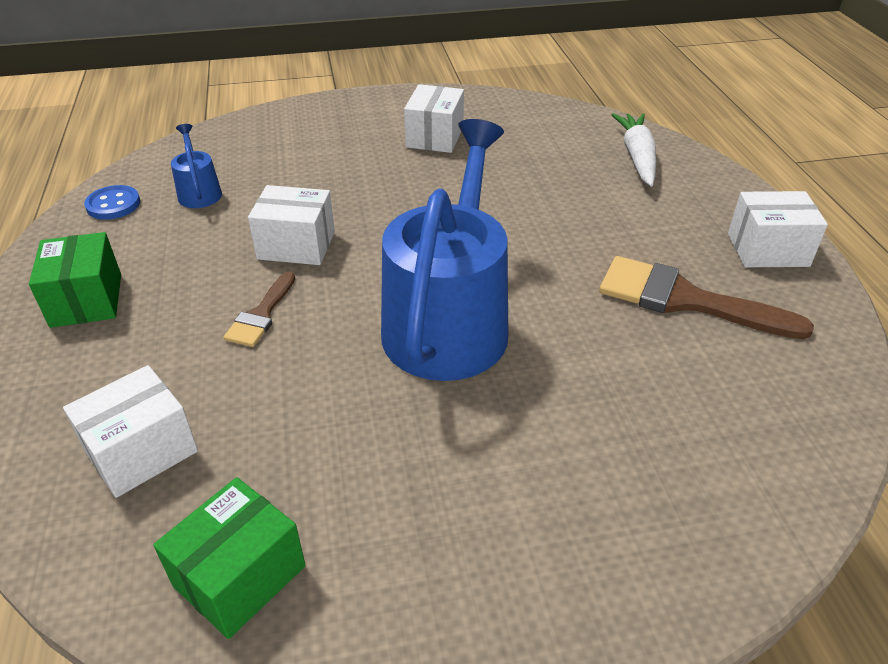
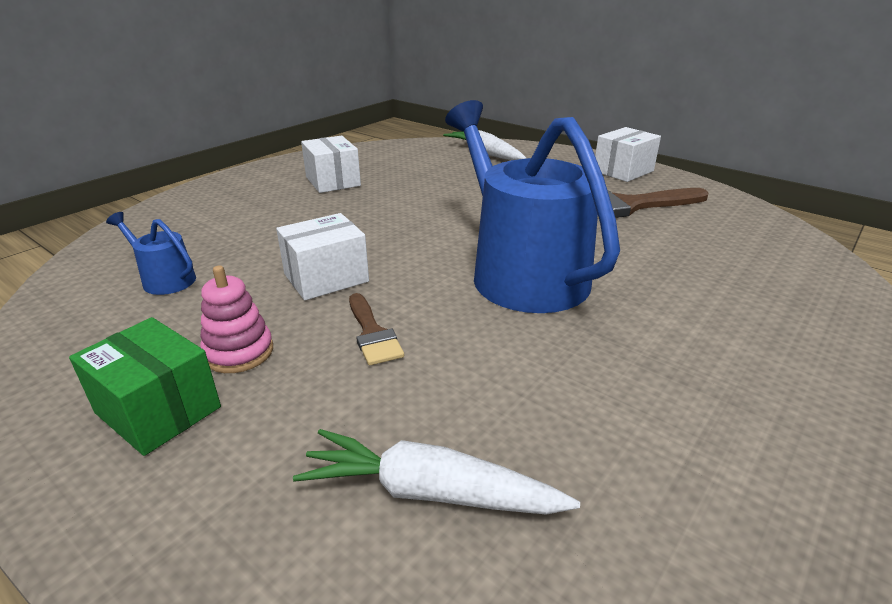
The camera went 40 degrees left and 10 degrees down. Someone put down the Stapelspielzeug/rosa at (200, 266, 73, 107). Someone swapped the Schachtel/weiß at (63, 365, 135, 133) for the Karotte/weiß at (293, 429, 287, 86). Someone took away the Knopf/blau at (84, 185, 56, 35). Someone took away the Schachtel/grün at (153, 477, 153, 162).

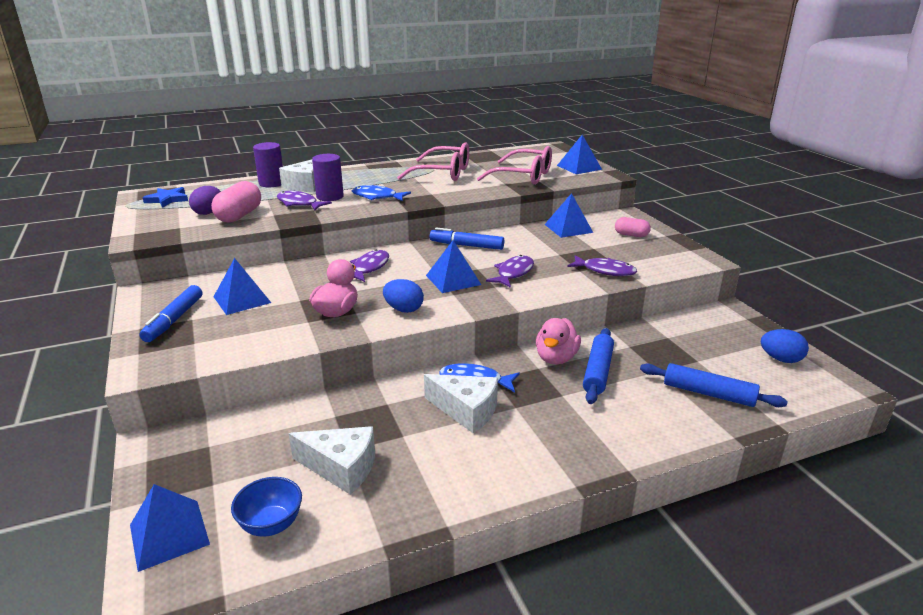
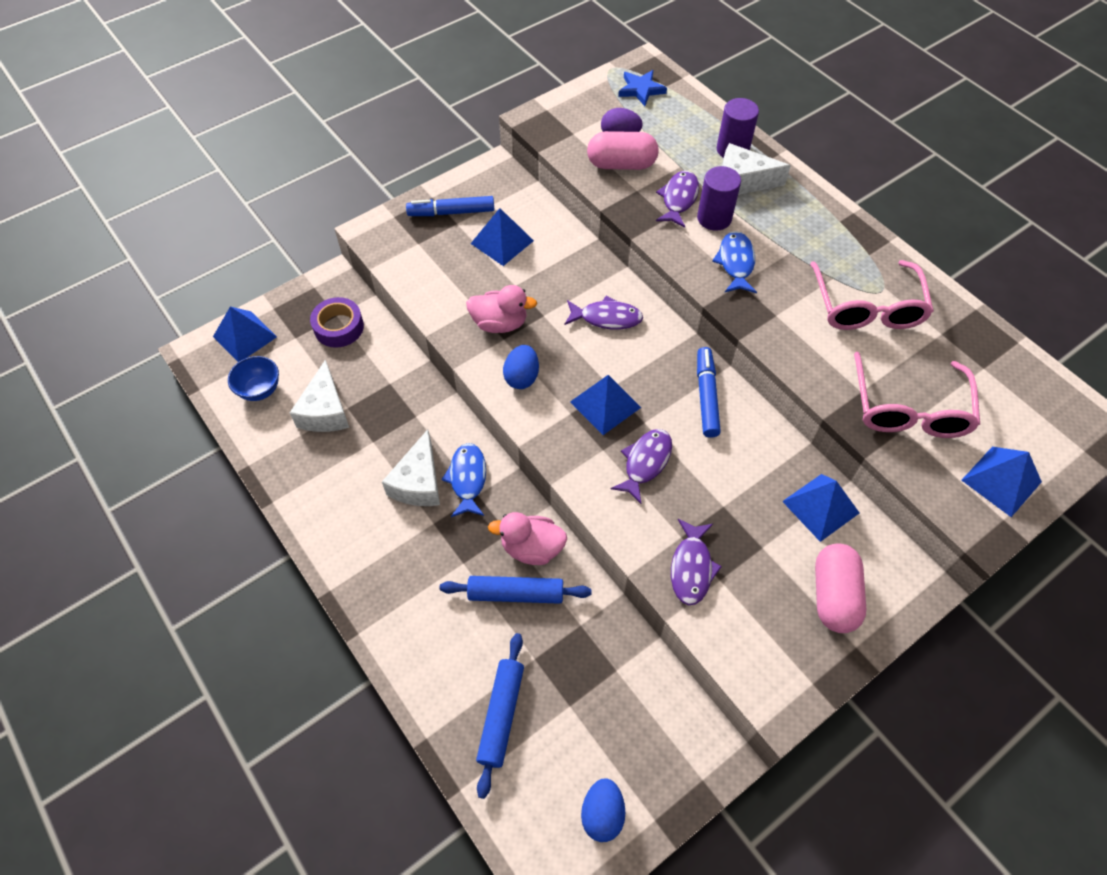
The camera went 75 degrees right and 30 degrees up. Someone put down the Klebeband/lila at (310, 297, 54, 51). Someone rotated the Fisch/lila at (486, 255, 48, 33) by 75 degrees counterclockwise. Someone scaled the Kapsel/rosa at (615, 217, 36, 20) by 1.64.

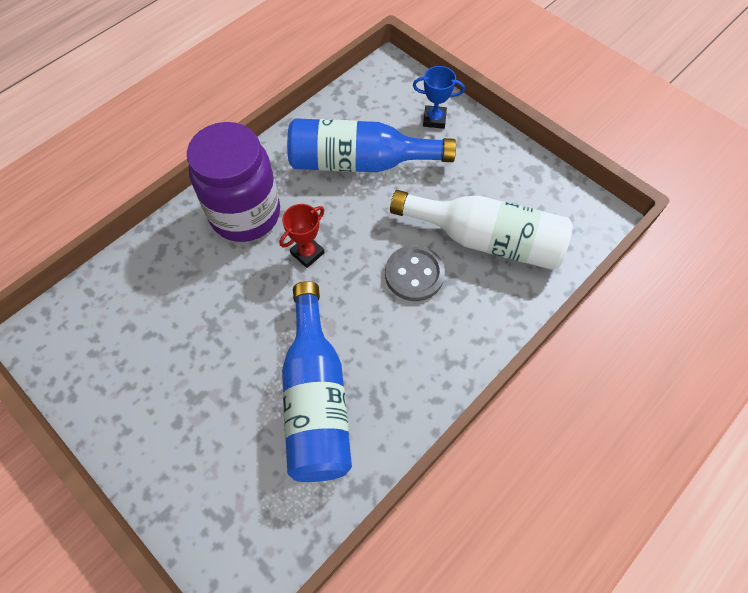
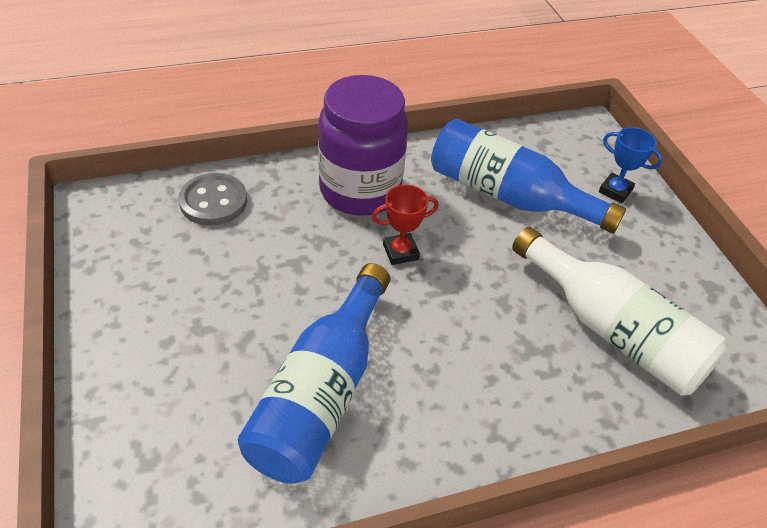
The camera went 25 degrees right and 15 degrees down. Someone carried the Knopf/grau from (385, 245, 60, 56) to (178, 173, 69, 53).

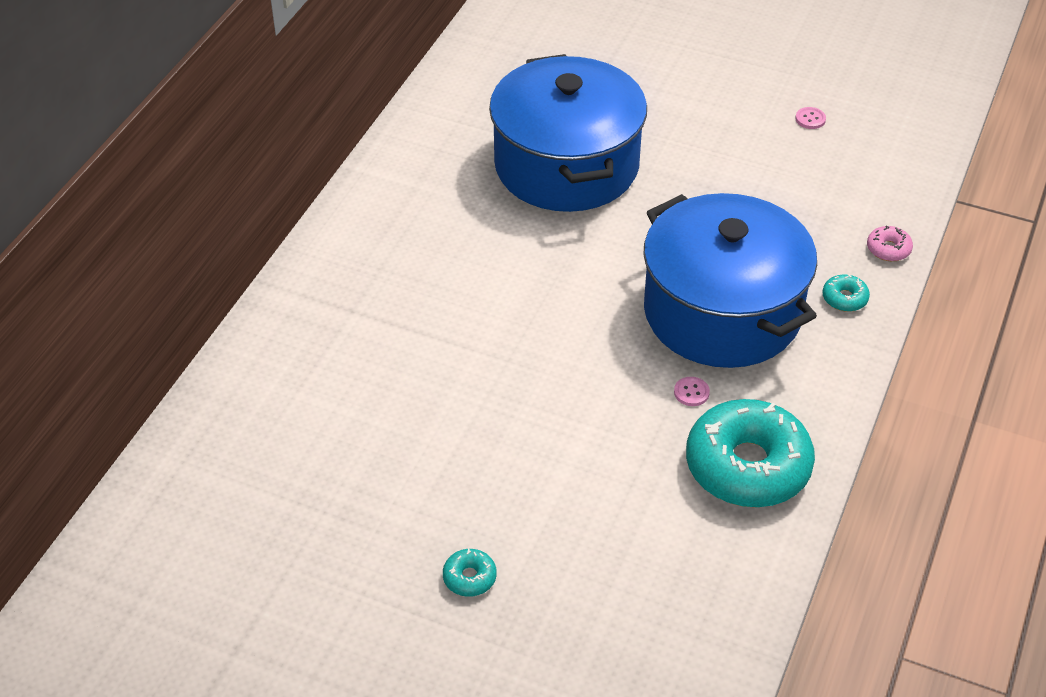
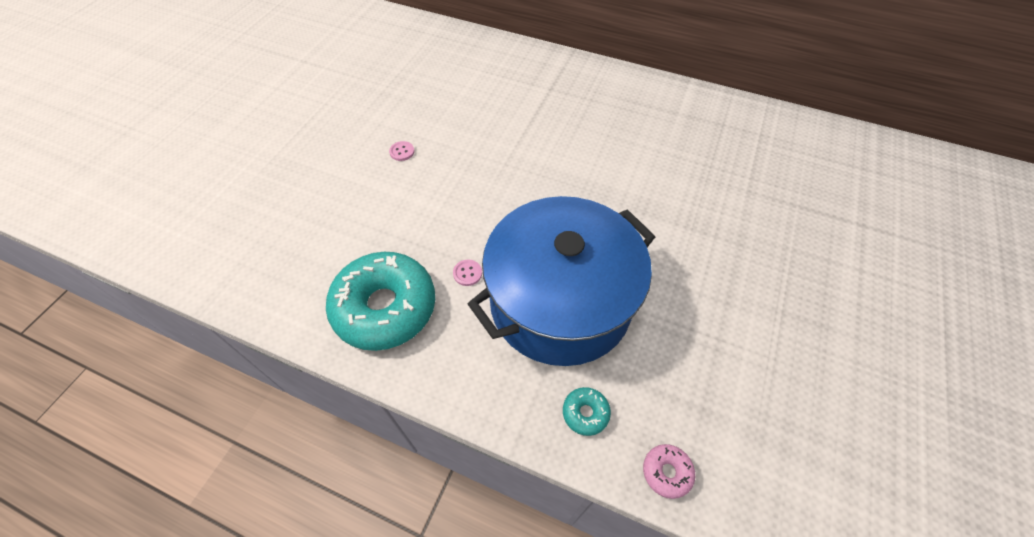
The camera went 90 degrees right and 10 degrees up. Someone carried the Knopf/rosa from (795, 107, 31, 22) to (389, 141, 26, 20). Someone took away the Donut/türkis at (443, 549, 54, 48). Someone took away the Kochtopf/blau at (489, 54, 158, 158).

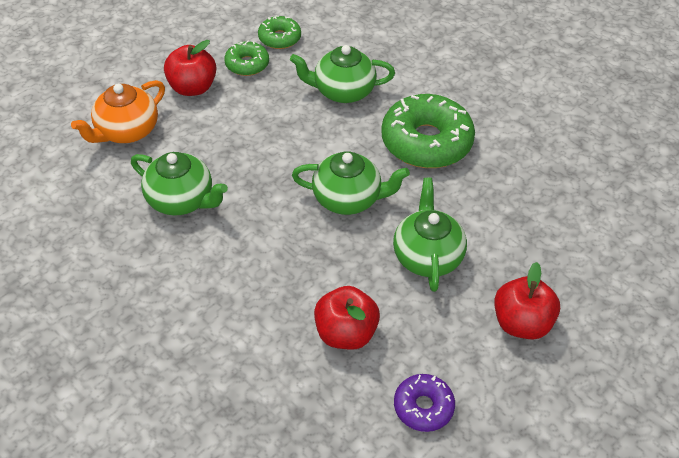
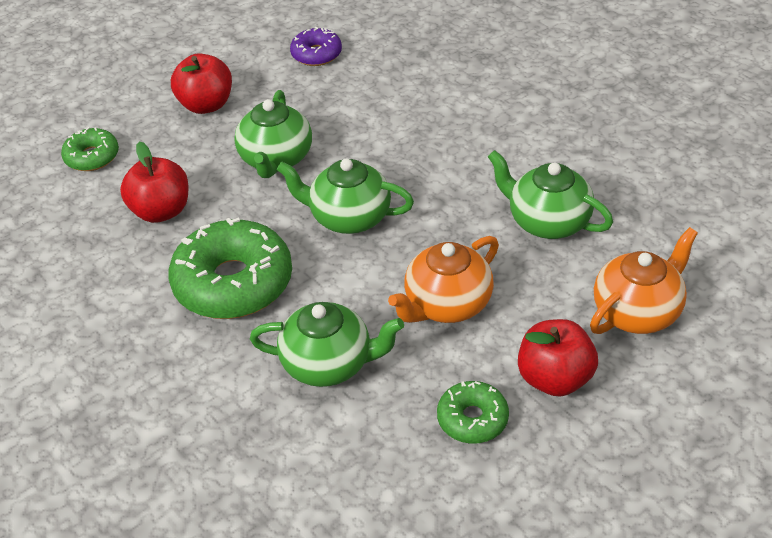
The camera went 170 degrees left and 5 degrees down. Someone carried the Donut/grün from (258, 16, 43, 33) to (61, 127, 58, 44). Someone carried the Apfel/rot from (314, 286, 66, 64) to (120, 141, 68, 82). Someone put down the Teekanne/orange at (388, 236, 111, 87).

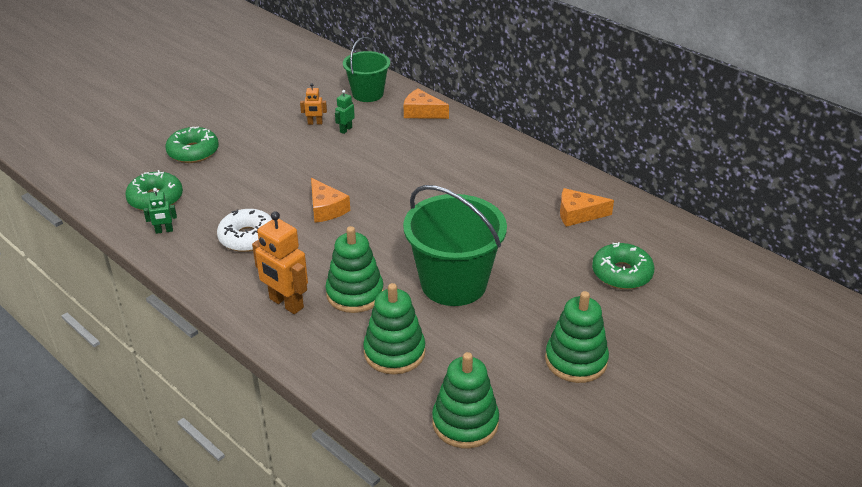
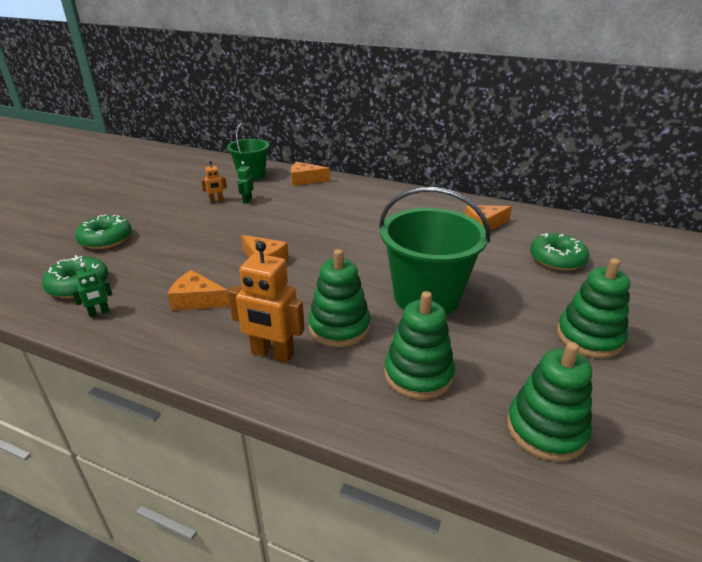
The camera went 20 degrees left and 5 degrees down. Someone swapped the Donut/weiß at (217, 209, 55, 43) for the Käse/orange at (168, 270, 62, 40).

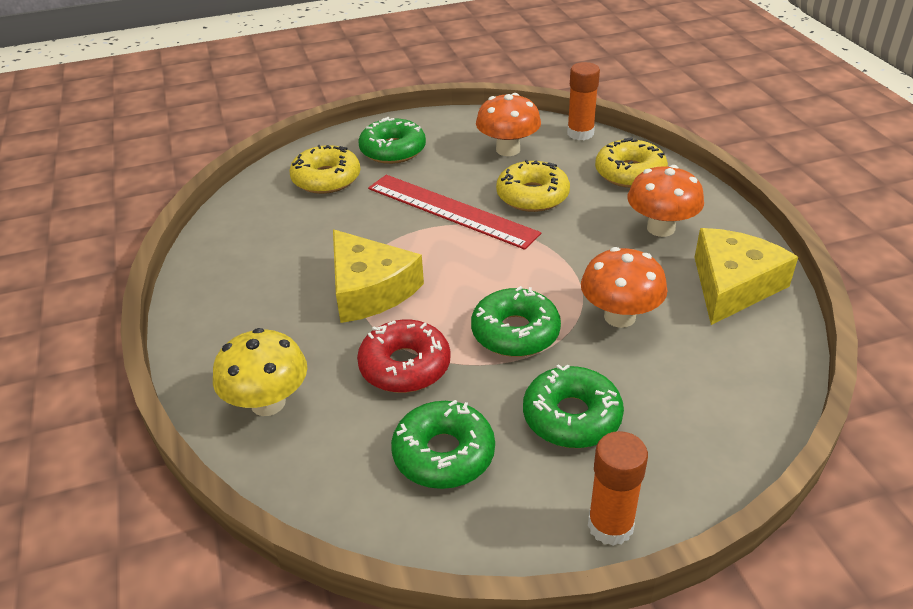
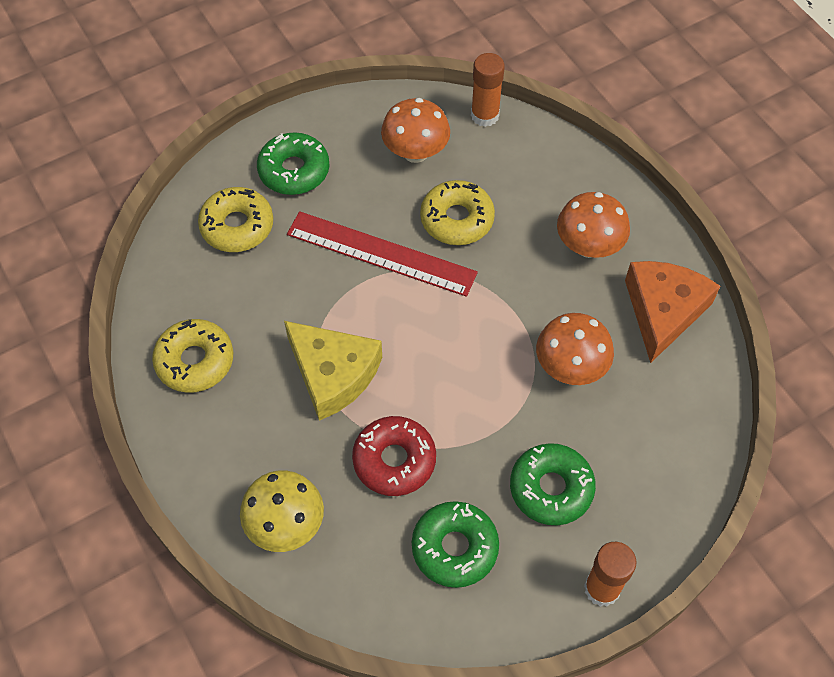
The camera went 15 degrees left and 20 degrees up. Someone carried the Donut/gelb from (595, 137, 73, 51) to (152, 319, 81, 74). Someone repainted the Käse/gelb at (694, 228, 104, 97), which became the Käse/orange at (625, 261, 95, 102). Someone took away the Donut/grün at (471, 286, 90, 71).

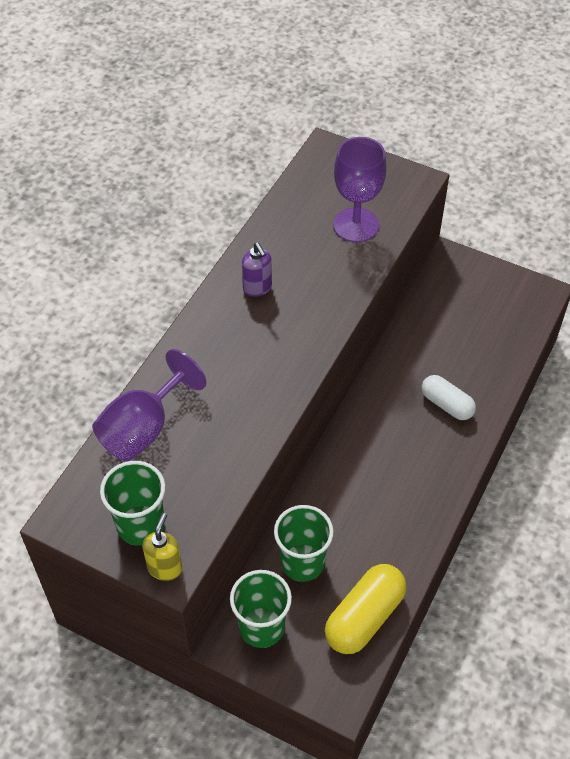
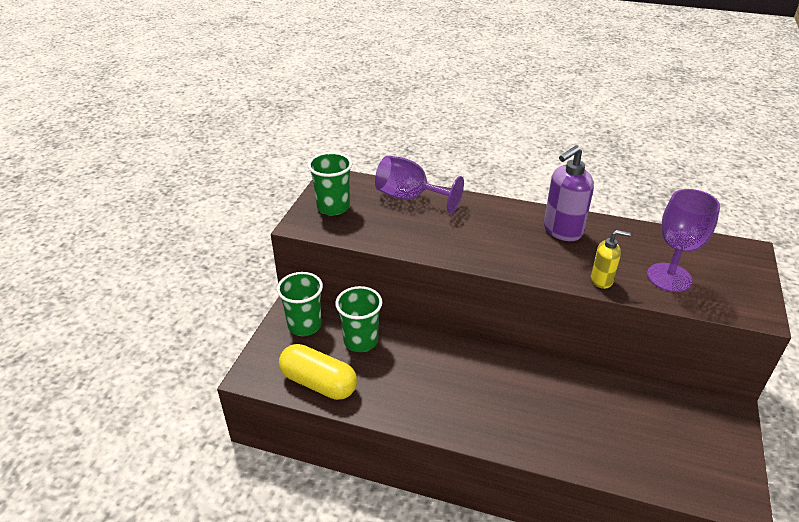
The camera went 80 degrees right and 15 degrees down. Someone scaled the Seifenspender/lila at (242, 242, 30, 55) by 1.70. Someone carried the Seifenspender/gelb from (142, 513, 40, 68) to (591, 230, 40, 59). Someone took away the Kapsel/weiß at (422, 375, 54, 45).

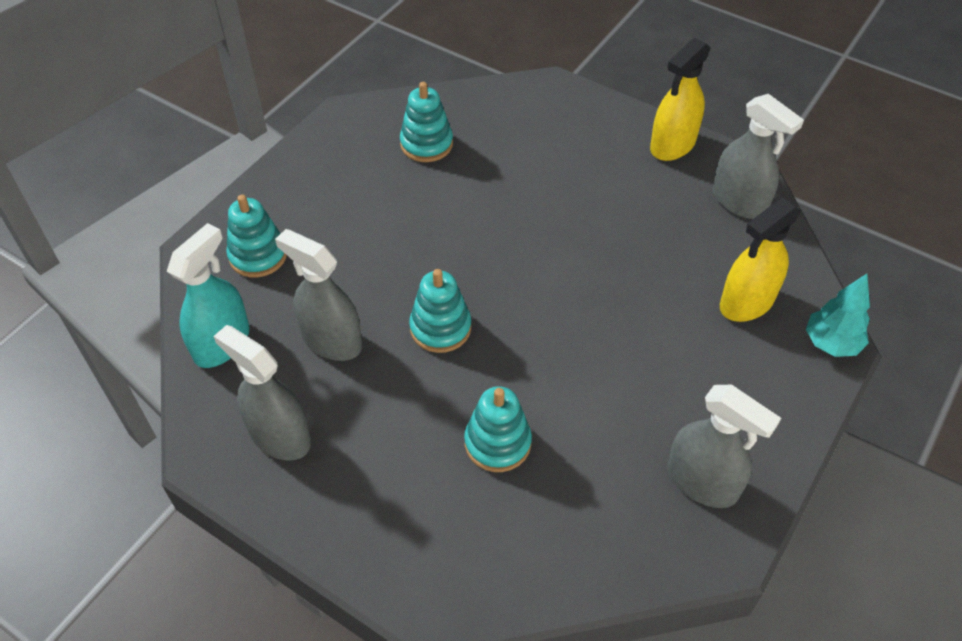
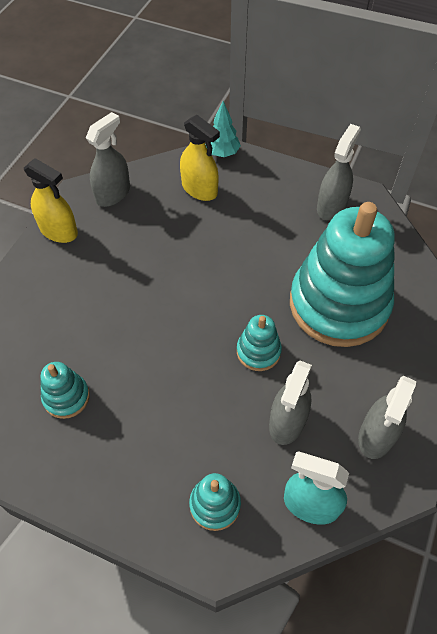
The camera went 100 degrees left and 5 degrees up. Someone scaled the Stapelspielzeug/türkis at (464, 386, 68, 86) by 2.35.

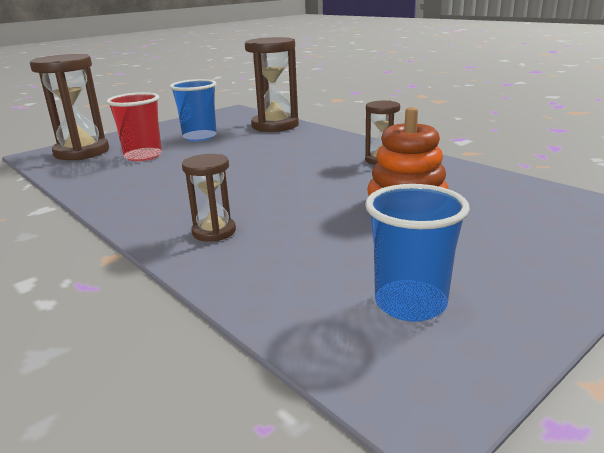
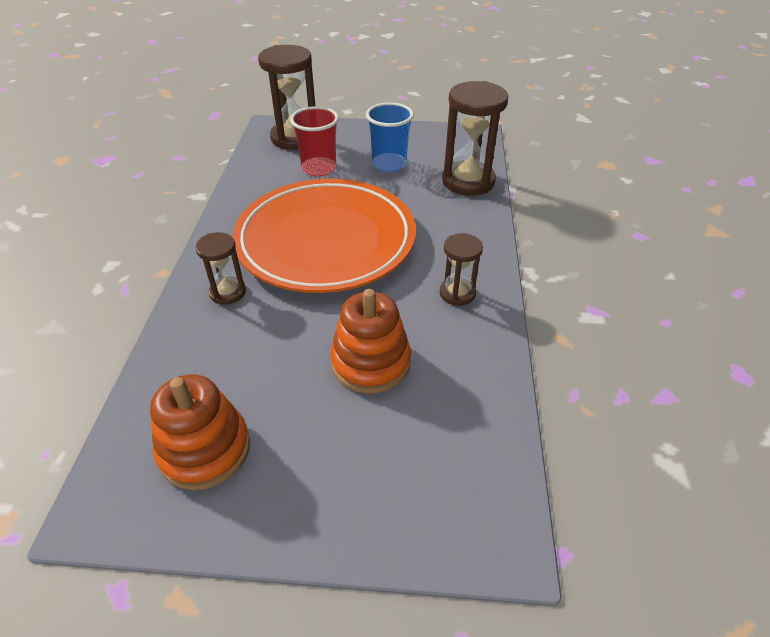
The camera went 45 degrees right and 20 degrees up. Someone swapped the Becher/blau at (365, 184, 105, 138) for the Stapelspielzeug/orange at (150, 374, 100, 116). Someone put down the Teller/orange at (233, 178, 183, 115).

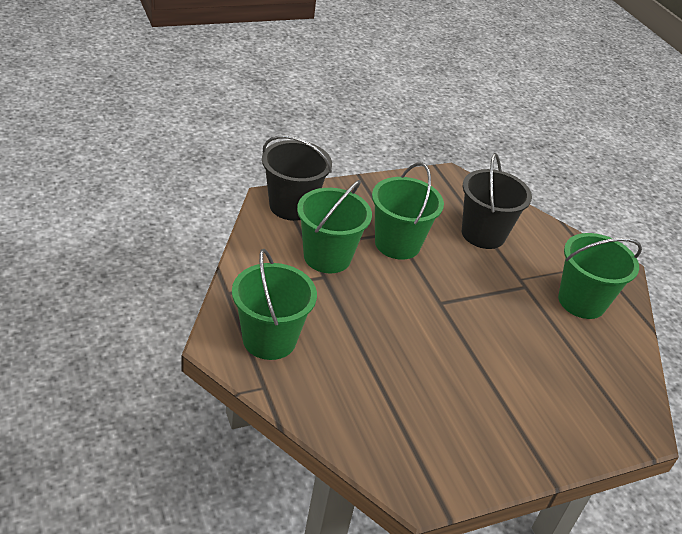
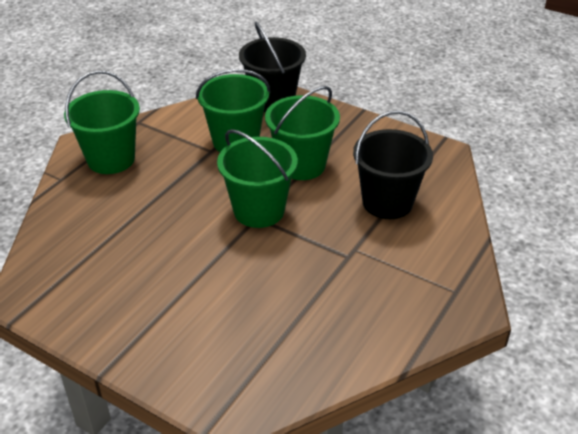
The camera went 60 degrees right and 0 degrees up. Someone carried the Eimer/grün from (558, 233, 84, 86) to (217, 129, 81, 99).

